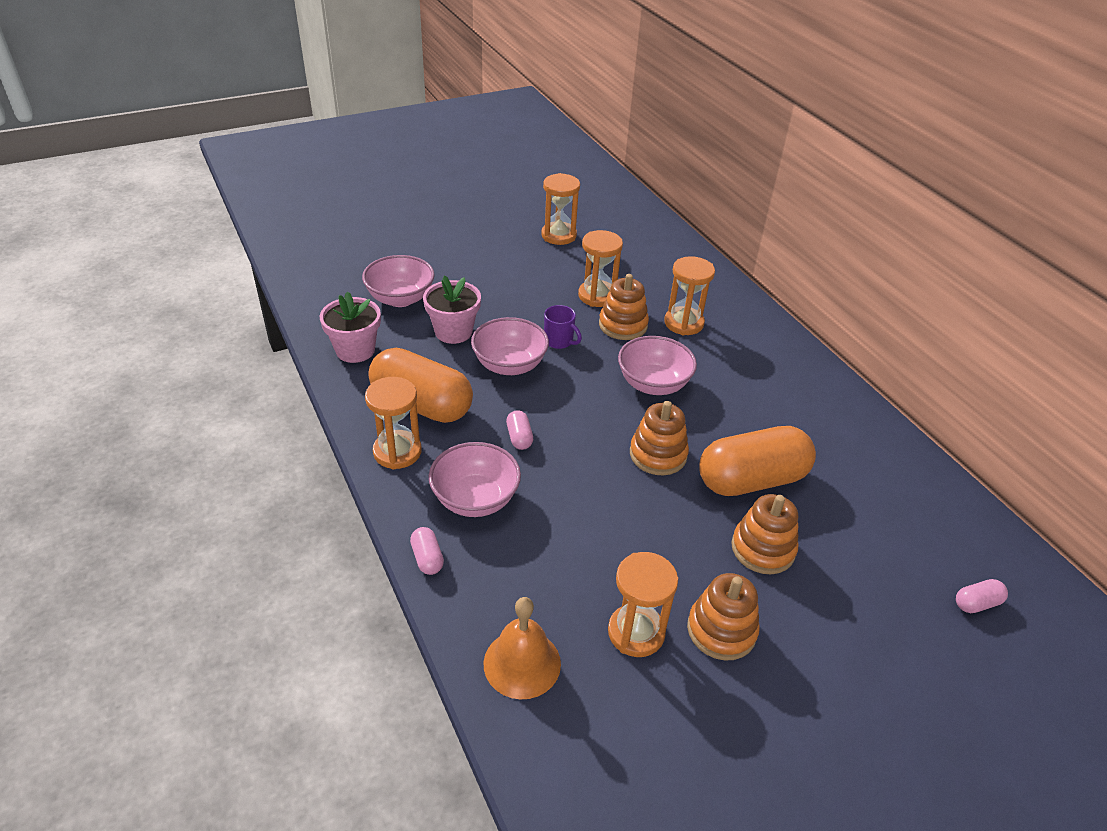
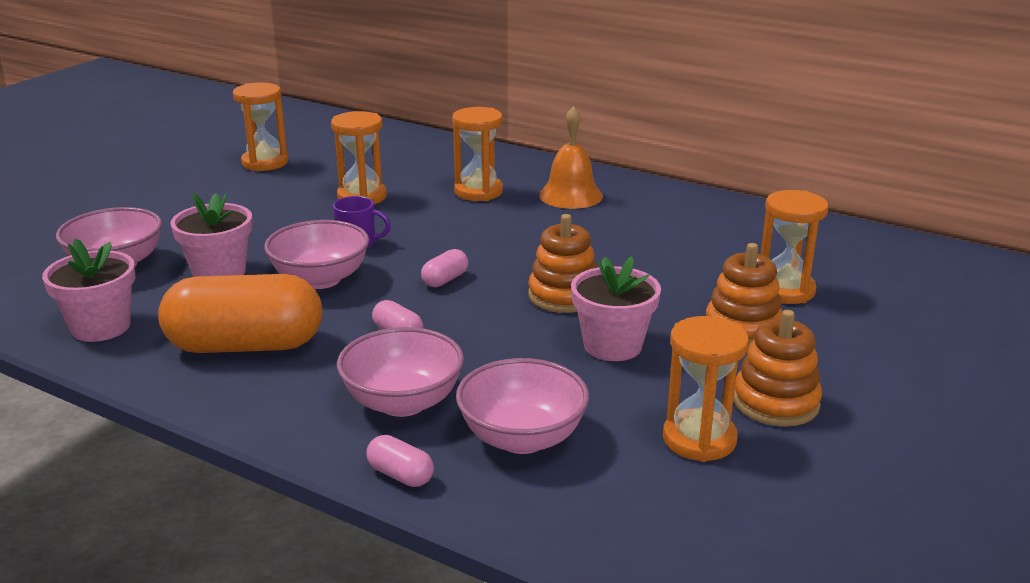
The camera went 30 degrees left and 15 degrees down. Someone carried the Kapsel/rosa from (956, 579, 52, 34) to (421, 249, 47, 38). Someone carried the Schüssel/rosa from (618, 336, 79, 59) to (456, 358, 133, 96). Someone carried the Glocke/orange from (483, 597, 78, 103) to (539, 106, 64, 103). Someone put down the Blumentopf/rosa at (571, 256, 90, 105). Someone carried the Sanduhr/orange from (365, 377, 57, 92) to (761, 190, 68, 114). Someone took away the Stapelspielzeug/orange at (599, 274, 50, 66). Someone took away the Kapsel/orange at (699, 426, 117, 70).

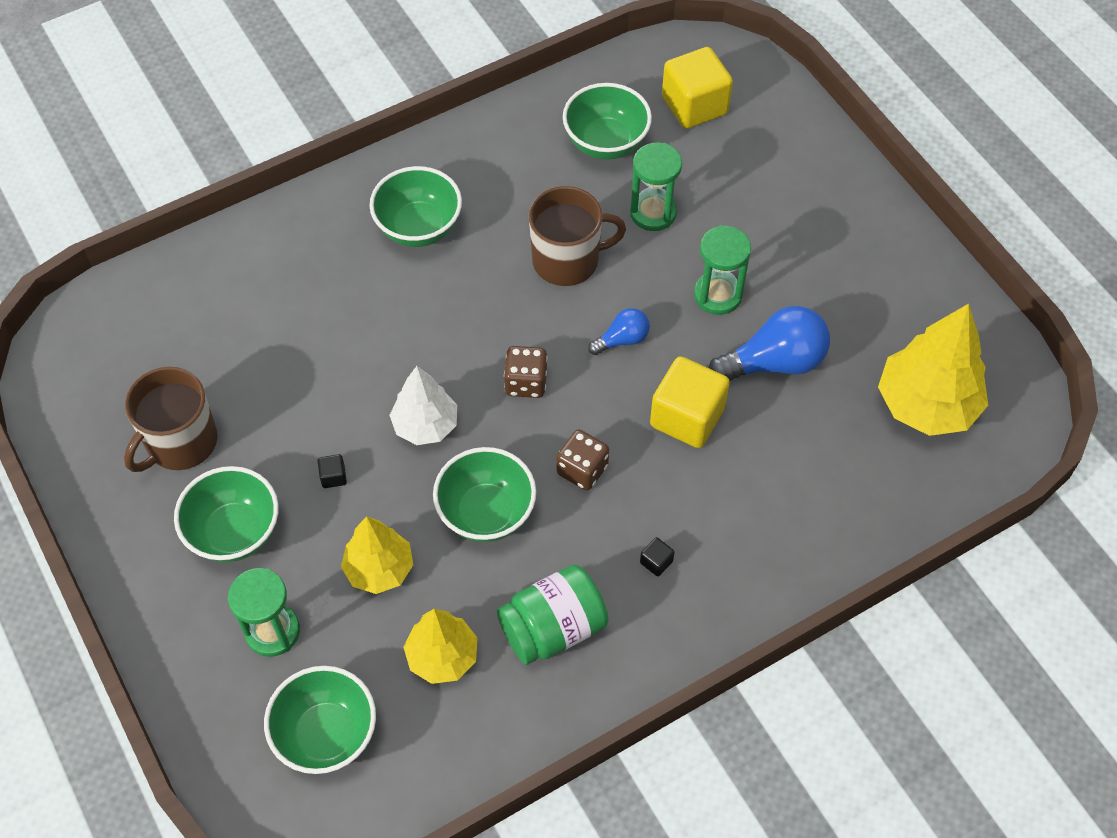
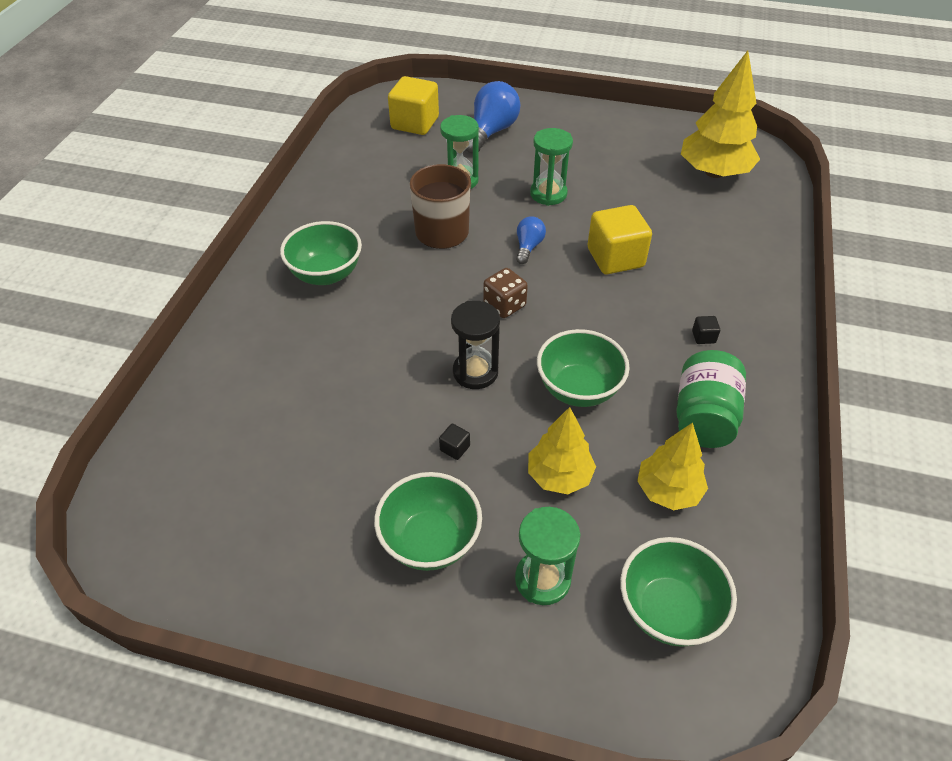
The camera went 45 degrees left and 10 degrees down. Someone swapped the Baum/weiß at (389, 366, 68, 79) for the Sanduhr/schwarz at (451, 301, 49, 88). Someone carried the Glühbirne/blau from (708, 306, 122, 75) to (465, 81, 55, 72). Someone took away the Tasse/braun at (124, 367, 94, 105). Someone took away the Spielwürfel/braun at (557, 429, 52, 62). Someone took away the Schüssel/grün at (563, 83, 89, 77).

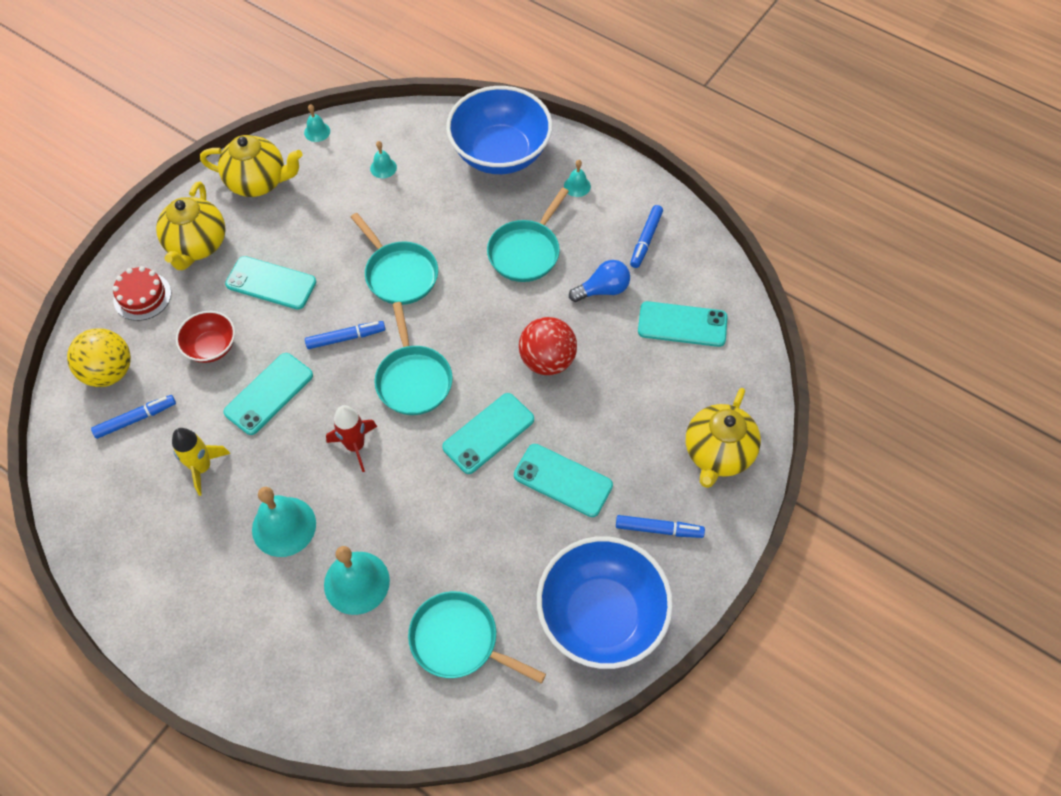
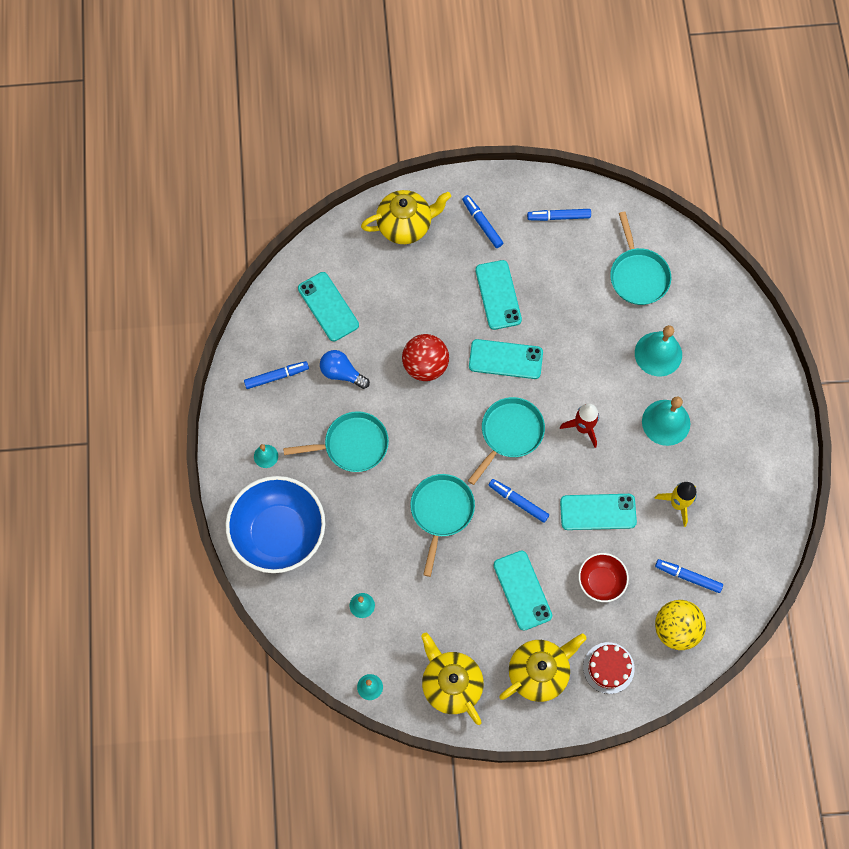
The camera went 130 degrees left and 10 degrees up. Someone swapped the Schüssel/blau at (537, 536, 136, 133) for the Filzstift/blau at (527, 209, 64, 12).

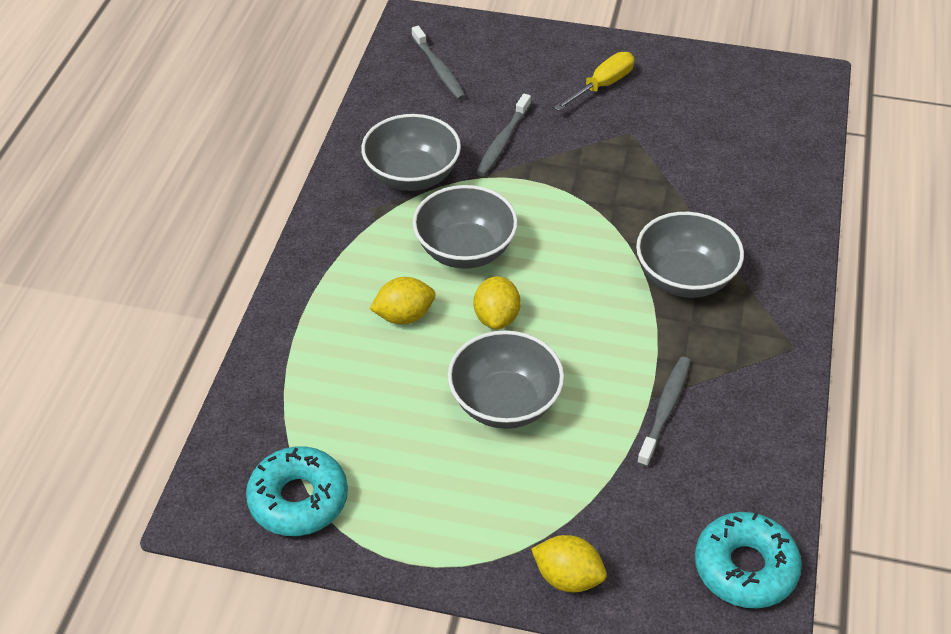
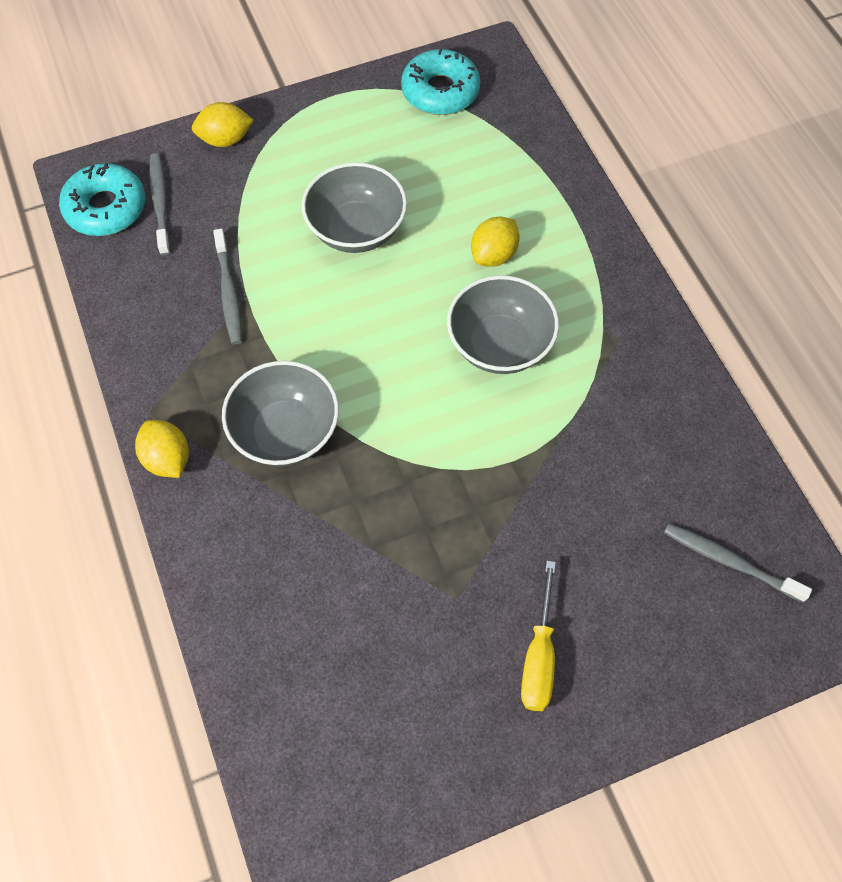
The camera went 145 degrees right and 15 degrees up. Someone carried the Zitrone/gelb from (474, 276, 47, 53) to (135, 420, 54, 58). Someone carried the Zahnbürste/grau from (476, 94, 55, 82) to (149, 153, 21, 102). Someone took away the Schüssel/grau at (361, 114, 100, 77).

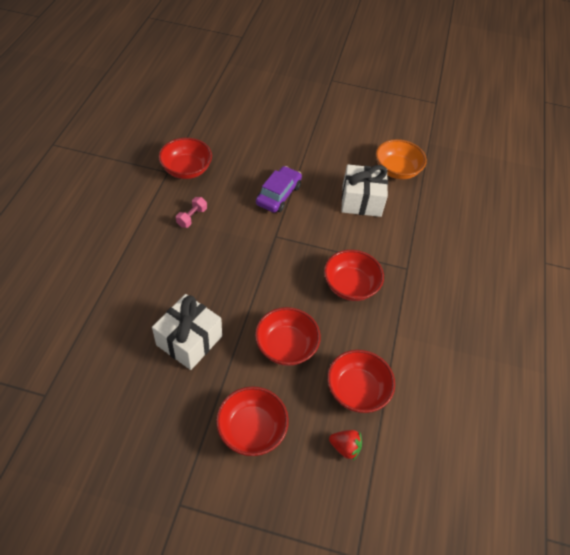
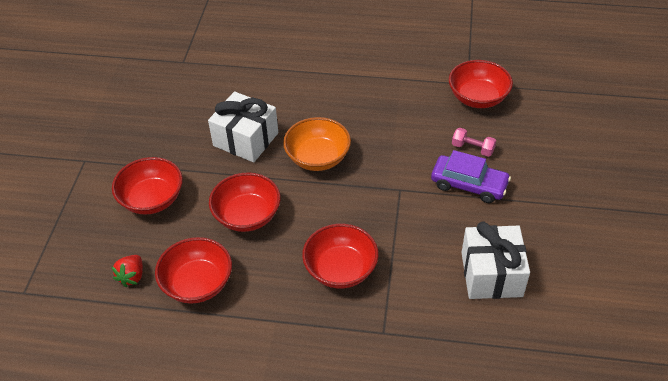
The camera went 90 degrees right and 5 degrees down. Someone carried the Schüssel/orange from (376, 139, 51, 41) to (283, 117, 68, 54). Someone carried the Hantel/rosa from (176, 197, 31, 31) to (452, 128, 44, 29).

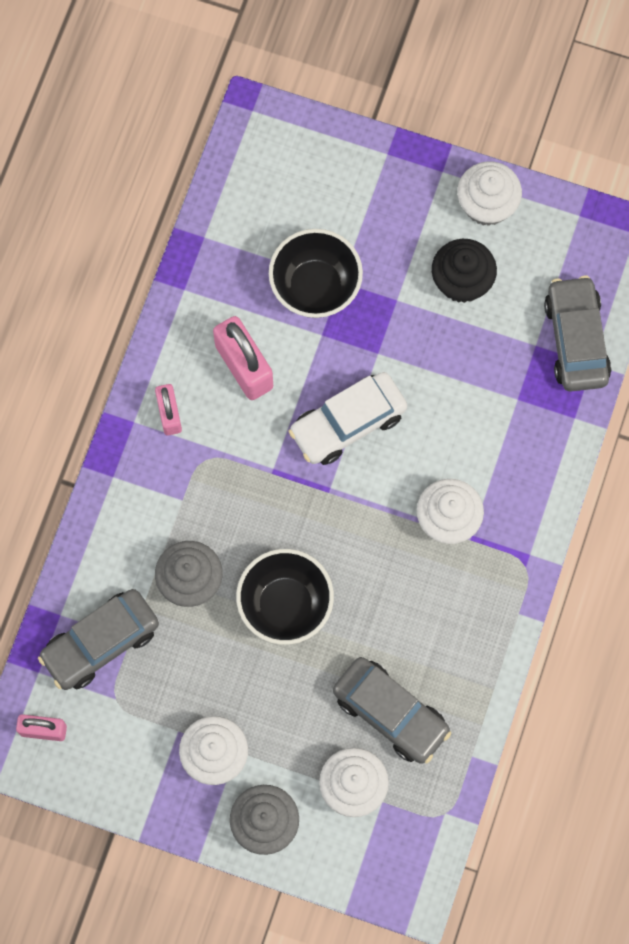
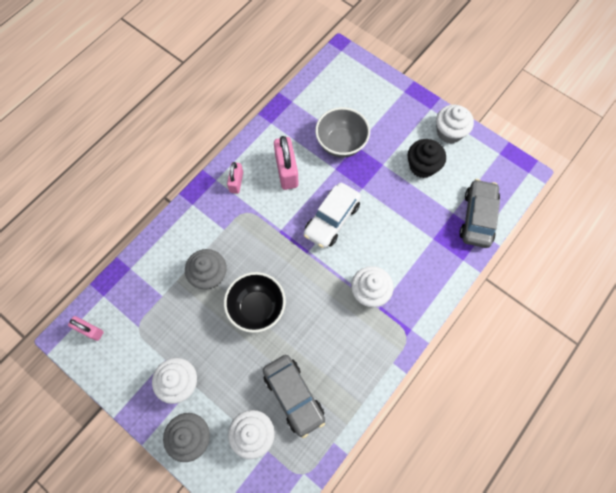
The camera went 20 degrees right and 5 degrees down. Someone rotated the Auto/weiß at (288, 372, 119, 93) by 45 degrees counterclockwise. Someone repainted the Schüssel/schwarz at (269, 229, 94, 89), which became the Schüssel/grau at (315, 107, 55, 51). Someone took away the Auto/grau at (38, 589, 121, 101).

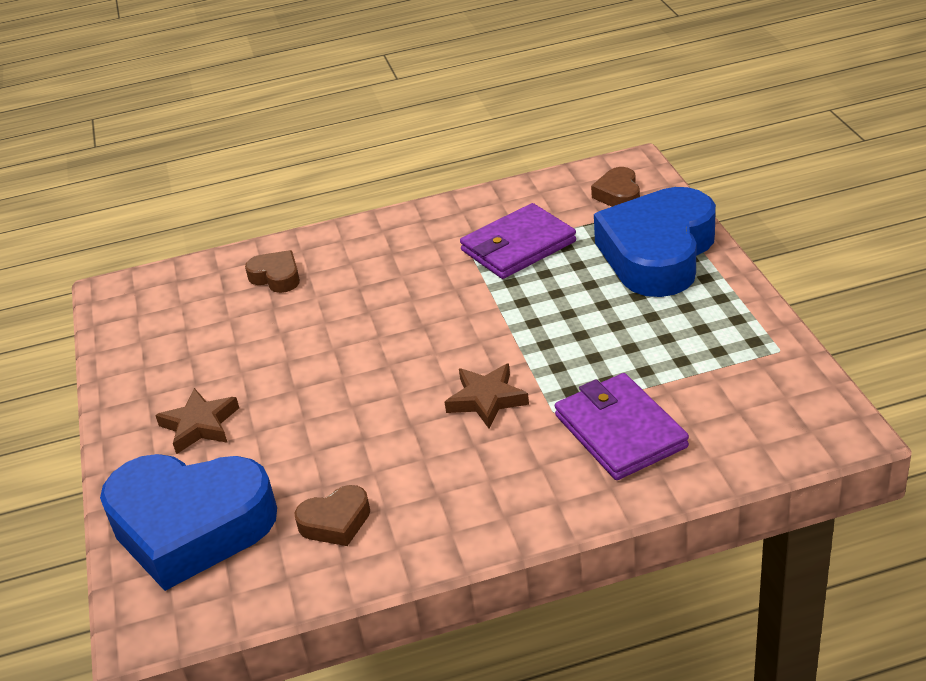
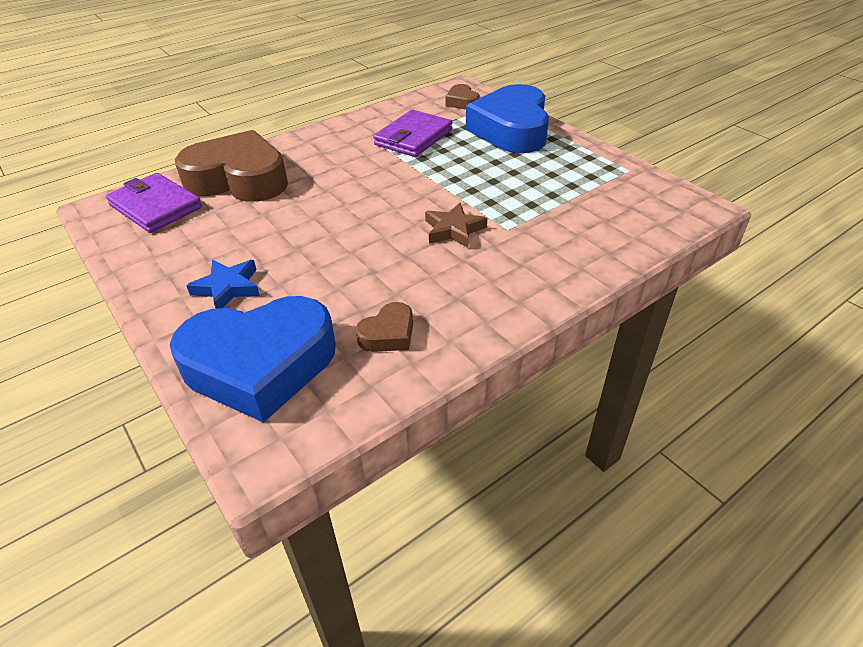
The camera went 25 degrees left and 5 degrees up. Someone carried the Geldbörse/lila from (555, 373, 134, 107) to (106, 173, 96, 60). Someone scaled the Herz/braun at (245, 250, 55, 43) by 2.31. Someone repainted the Stern/braun at (155, 388, 84, 66), which became the Stern/blau at (186, 260, 74, 49).

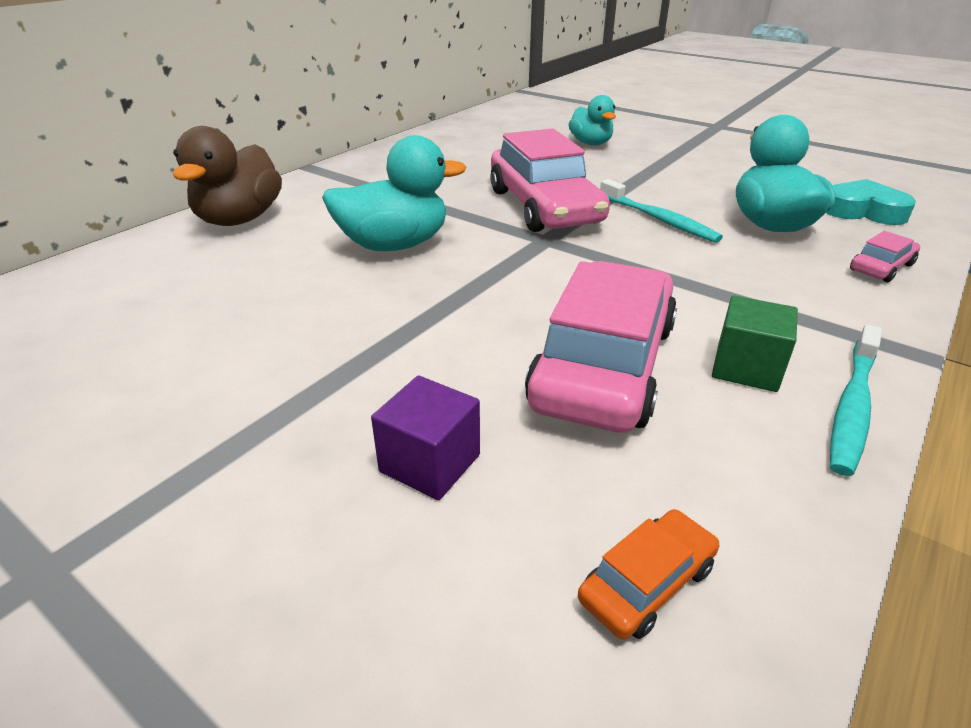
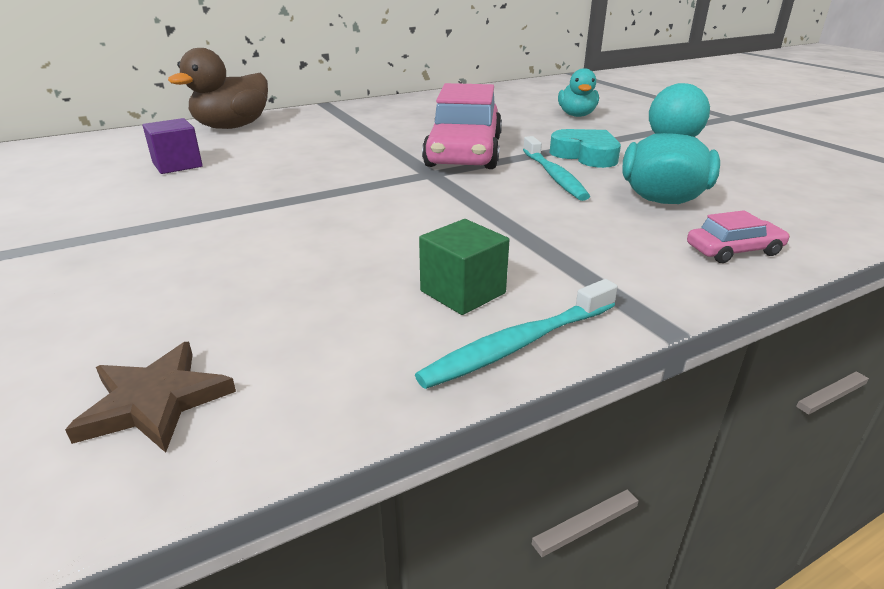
The camera went 25 degrees right and 5 degrees down. Someone swapped the Auto/orange at (578, 509, 141, 130) for the Stern/braun at (65, 342, 171, 111). Someone carried the Kubus/lila from (371, 376, 109, 124) to (143, 118, 60, 56). Someone carried the Herz/türkis from (826, 179, 90, 46) to (550, 129, 71, 39). Someone took away the Ente/türkis at (322, 135, 144, 116). Someone took away the Auto/rosa at (525, 261, 152, 172).

